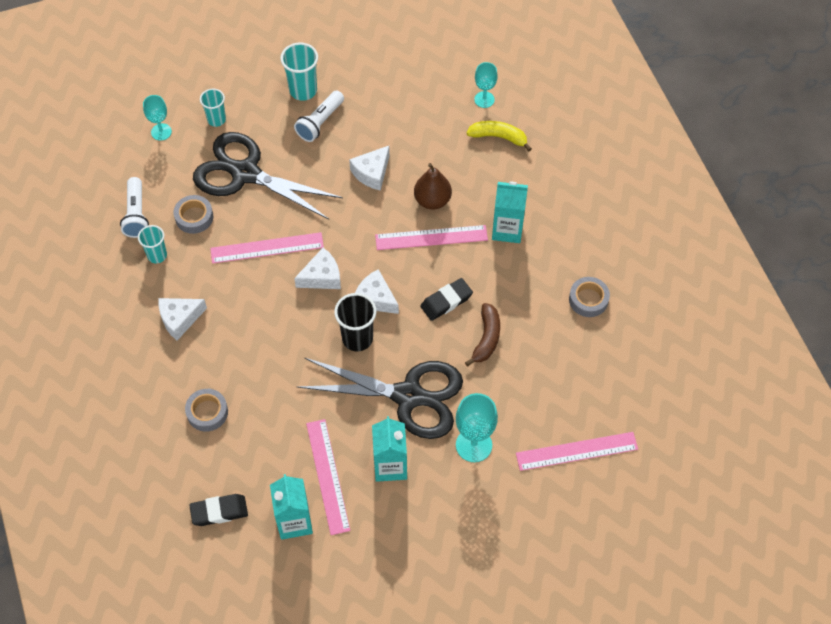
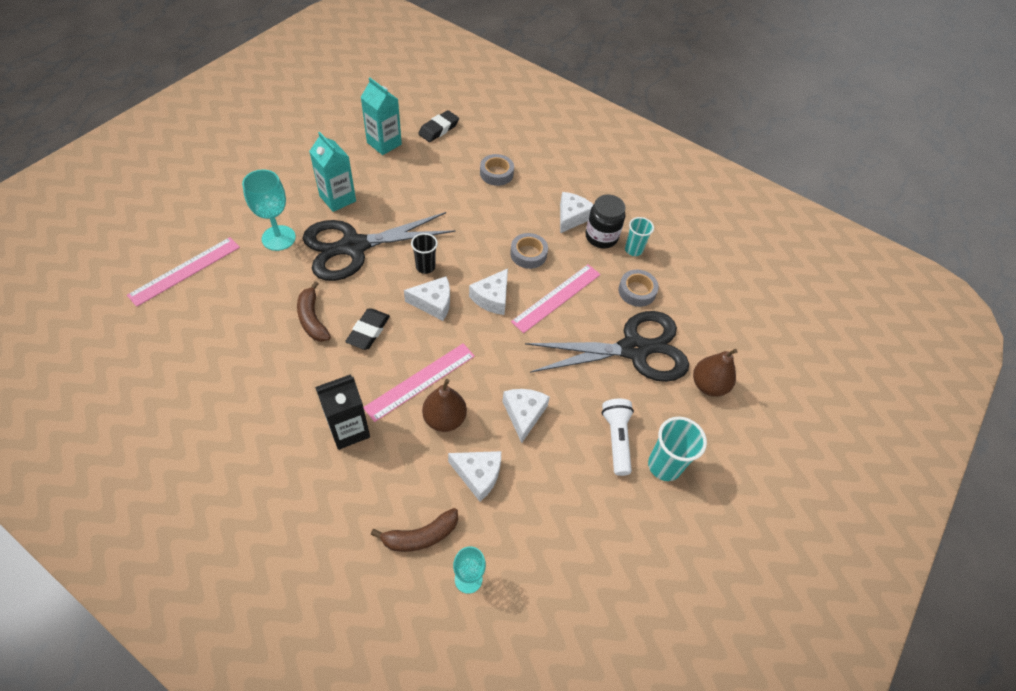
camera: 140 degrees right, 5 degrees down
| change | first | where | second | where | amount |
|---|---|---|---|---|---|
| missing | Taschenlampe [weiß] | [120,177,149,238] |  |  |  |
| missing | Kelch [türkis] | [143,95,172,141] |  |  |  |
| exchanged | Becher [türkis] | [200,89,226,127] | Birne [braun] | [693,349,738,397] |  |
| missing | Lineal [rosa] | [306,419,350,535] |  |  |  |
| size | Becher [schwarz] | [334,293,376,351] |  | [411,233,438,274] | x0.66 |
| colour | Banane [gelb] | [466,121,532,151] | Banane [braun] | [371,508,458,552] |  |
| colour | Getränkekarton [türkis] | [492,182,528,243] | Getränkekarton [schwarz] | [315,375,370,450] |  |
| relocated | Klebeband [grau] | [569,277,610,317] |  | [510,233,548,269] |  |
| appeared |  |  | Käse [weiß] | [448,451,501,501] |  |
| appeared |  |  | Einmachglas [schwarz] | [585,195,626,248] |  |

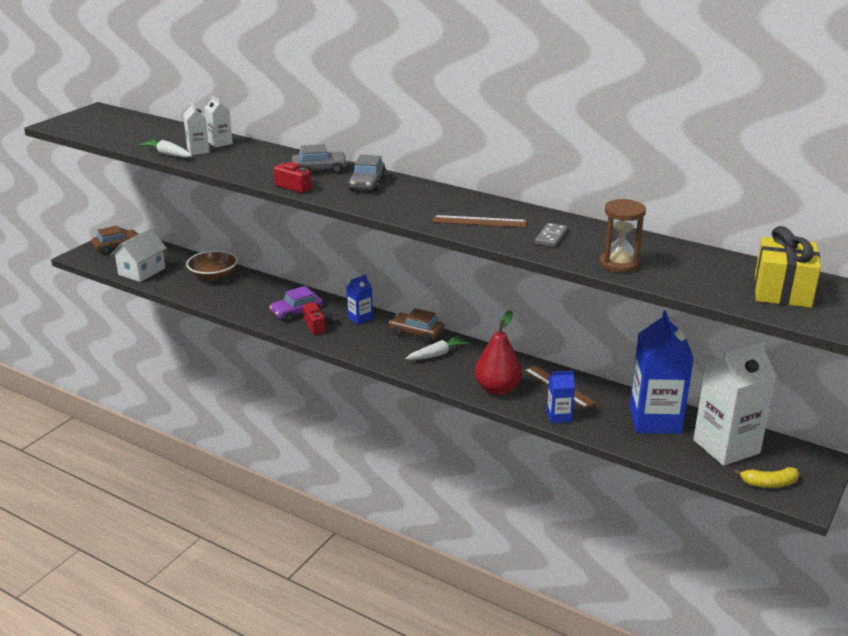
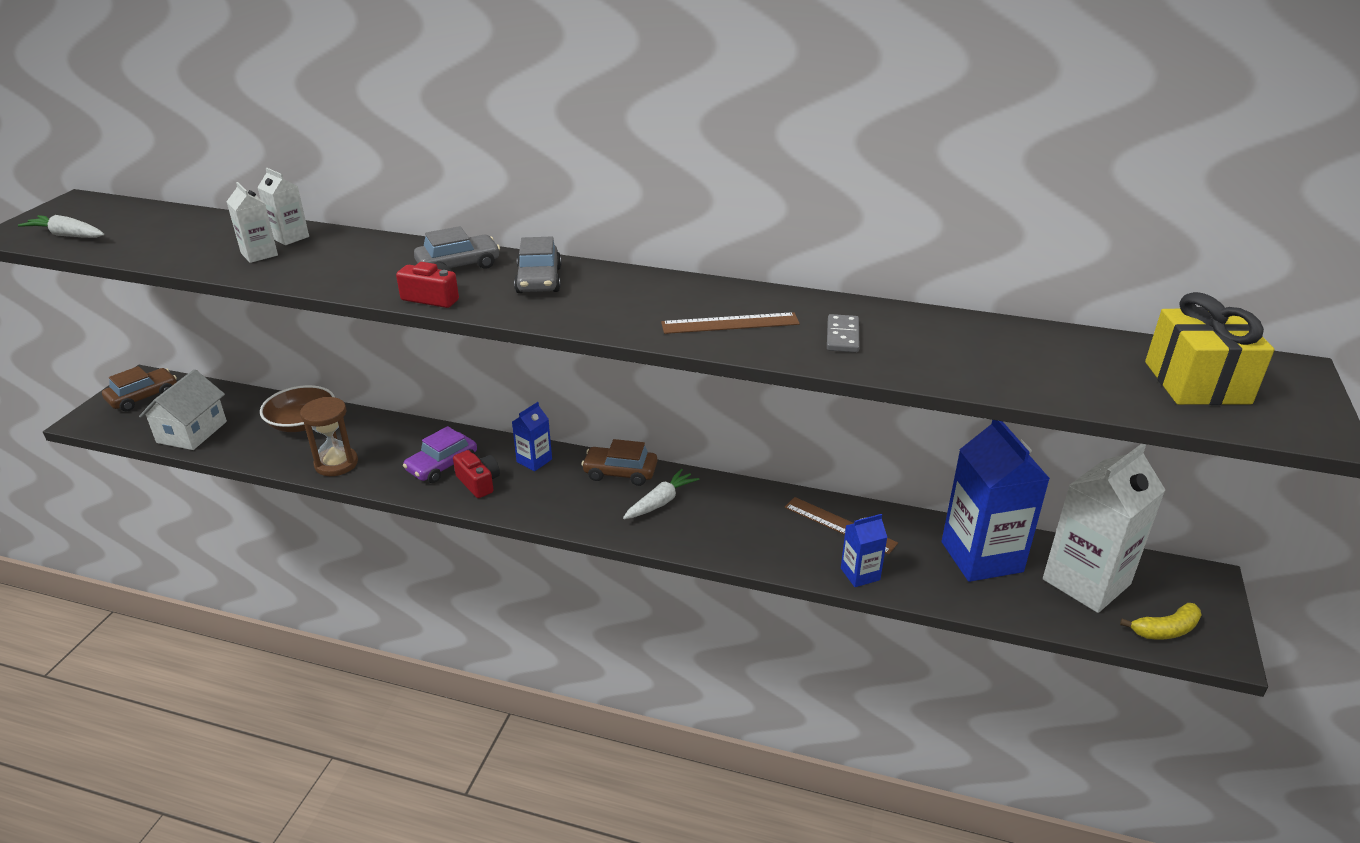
camera: 15 degrees left, 5 degrees up
| change | first | where | second | where | amount |
|---|---|---|---|---|---|
| relocated | Karotte [weiß] | [138,139,192,158] |  | [18,215,104,238] |  |
| missing | Birne [rot] | [475,310,522,395] |  |  |  |
| relocated | Sanduhr [braun] | [600,199,646,273] |  | [300,397,358,476] |  |

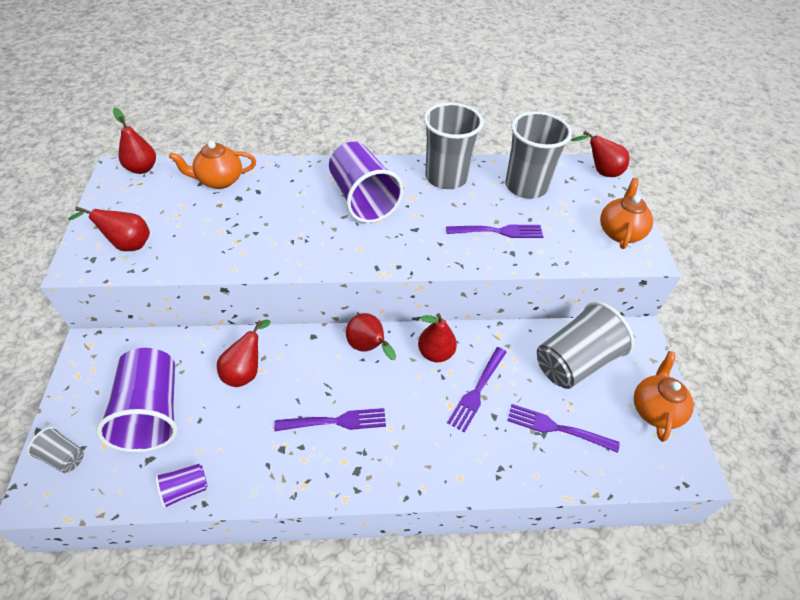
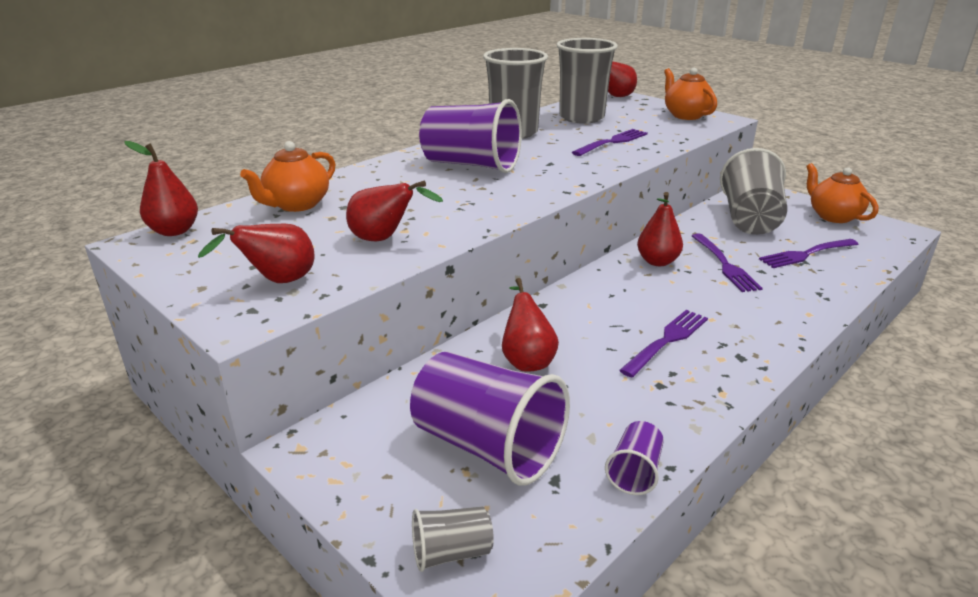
camera: 40 degrees left, 20 degrees down
| change | first | where | second | where | amount |
|---|---|---|---|---|---|
| relocated | Birne [rot] | [346,313,396,360] |  | [346,180,443,242] |  |

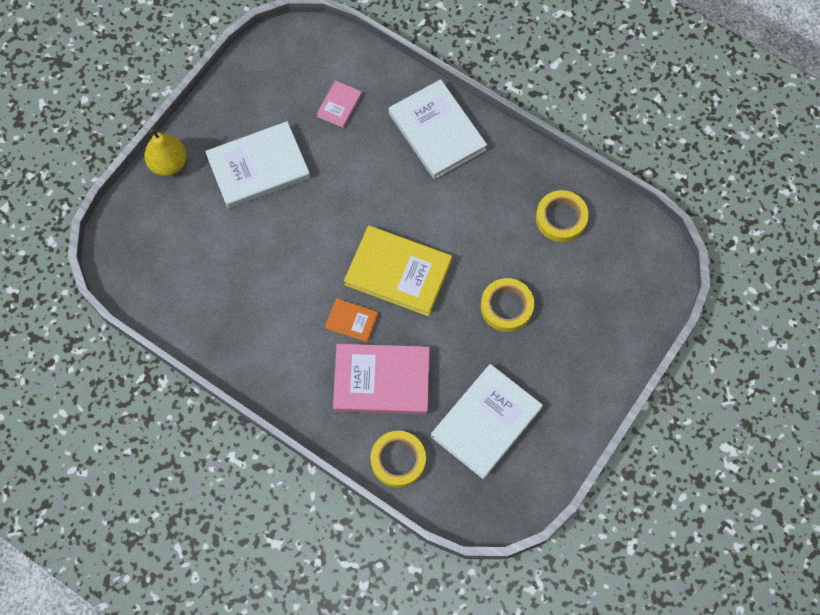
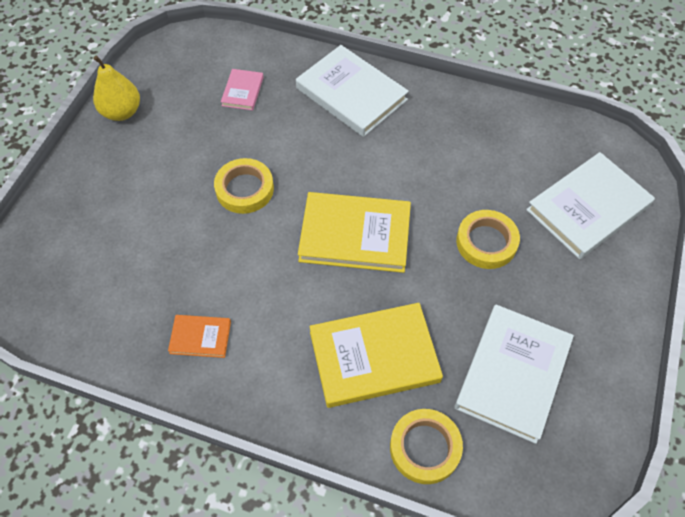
camera: 15 degrees left, 10 degrees down
| change | first | where | second | where | amount |
|---|---|---|---|---|---|
| relocated | Birne [gelb] | [144,129,187,176] |  | [93,56,140,121] |  |
| relocated | Buch [weiß] | [205,121,310,209] |  | [526,152,655,259] |  |
| relocated | Buch [orange] | [325,298,378,342] |  | [168,315,231,358] |  |
| colour | Buch [rosa] | [333,344,430,414] | Buch [gelb] | [309,303,443,408] |  |
| relocated | Klebeband [gelb] | [536,190,589,242] |  | [214,158,274,214] |  |

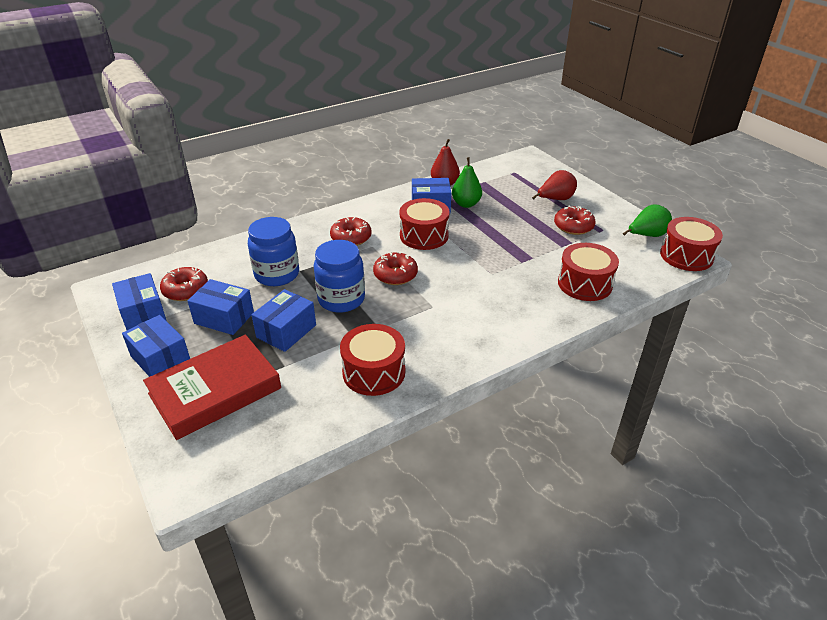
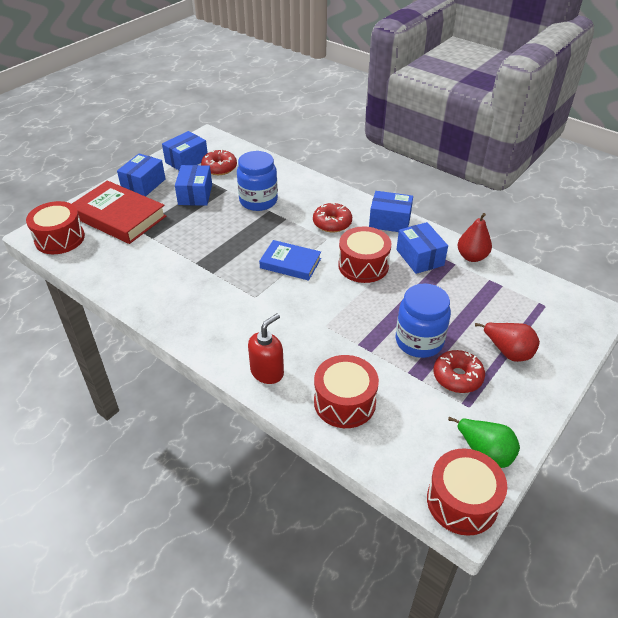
camera: 70 degrees right, 5 degrees up
| change | first | where | second | where | amount |
|---|---|---|---|---|---|
| relocated | Schachtel [blau] | [251,289,316,352] |  | [369,191,413,232] |  |
| relocated | Einmachglas [blau] | [314,240,365,313] |  | [396,283,451,358] |  |
| relocated | Trommel [rot] | [340,324,405,396] |  | [26,201,85,254] |  |
| exchanged | Donut [rot] | [373,252,418,285] | Buch [blau] | [259,240,321,281] |  |
| missing | Birne [grün] | [452,157,482,208] |  |  |  |
| appeared |  |  | Seifenspender [rot] | [248,313,284,384] |  |

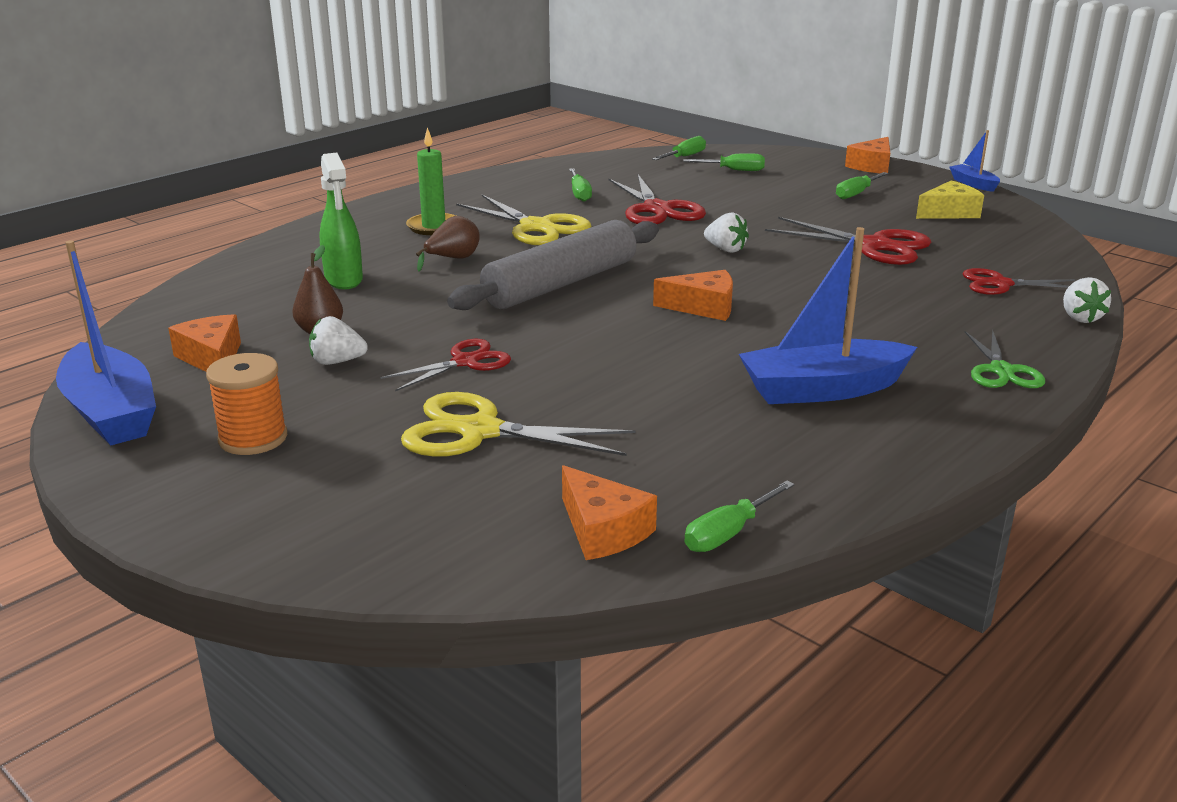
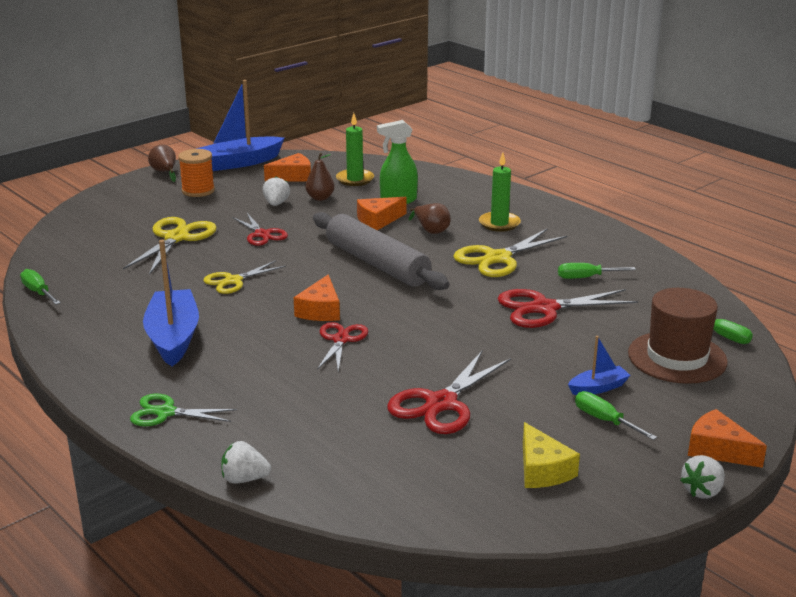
camera: 95 degrees right, 0 degrees up
| change | first | where | second | where | amount |
|---|---|---|---|---|---|
| relocated | Käse [orange] | [562,465,657,560] |  | [357,197,407,230] |  |
| exchanged | Schraubenzieher [grün] | [683,153,765,171] | Hut [braun] | [628,288,728,384] |  |
| relocated | Erdbeere [weiß] | [704,213,749,253] |  | [680,455,725,499] |  |
| relocated | Boot [blau] | [949,130,1000,192] |  | [568,336,631,395] |  |
| relocated | Schere [rot] | [962,268,1075,295] |  | [317,322,368,372] |  |
| appeared |  |  | Birne [braun] | [148,144,176,182] |  |
| appeared |  |  | Schere [gelb] | [203,260,286,294] |  |
| appeared |  |  | Kerze [grün] | [336,113,374,186] |  |

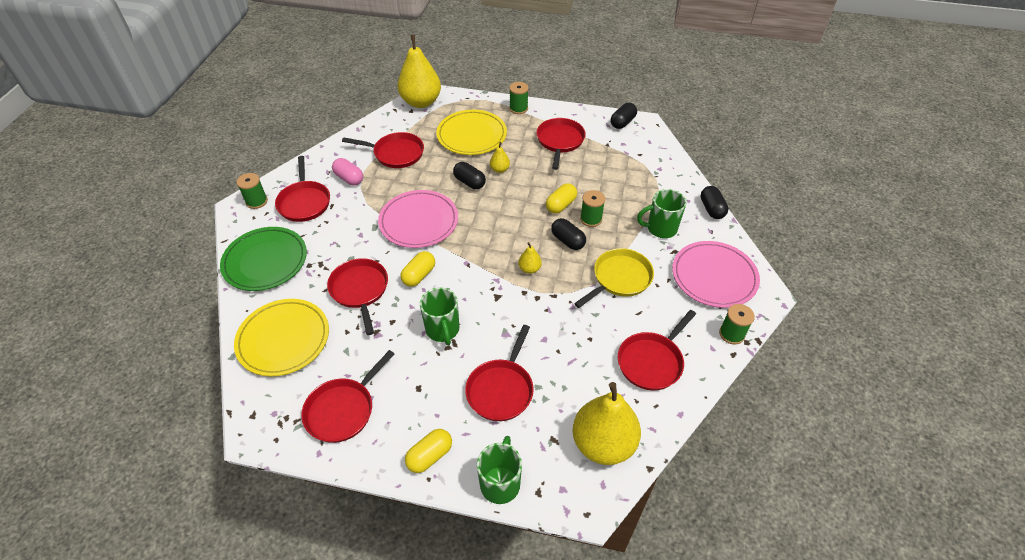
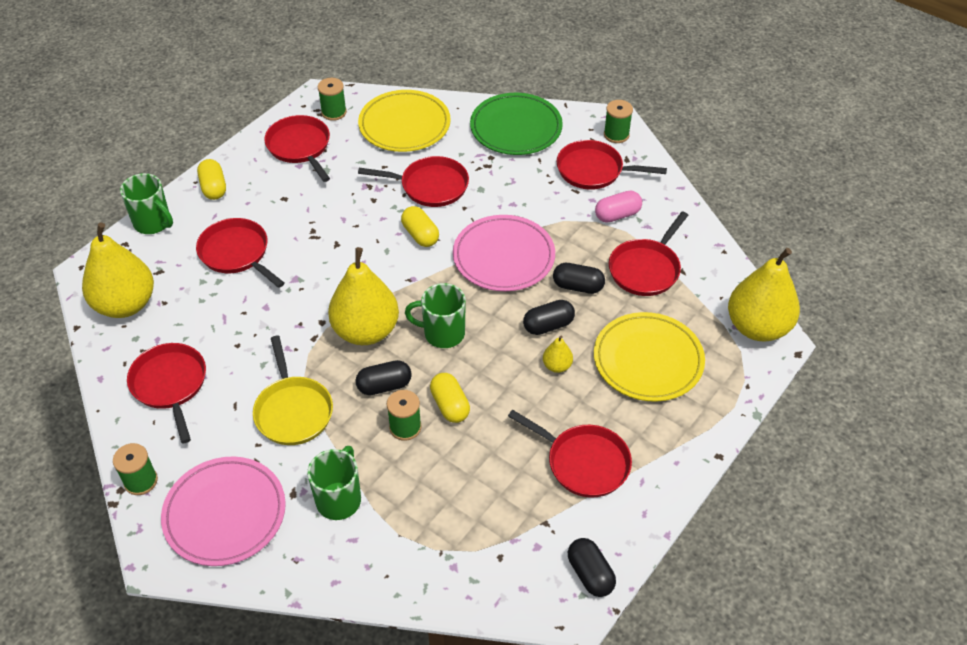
camera: 115 degrees right, 0 degrees up
| change | first | where | second | where | amount |
|---|---|---|---|---|---|
| relocated | Tasse [grün] | [420,288,459,345] |  | [405,283,466,348] |  |
| relocated | Garnrolle [grün] | [509,82,529,114] |  | [318,78,347,121] |  |
| size | Birne [gelb] | [518,242,542,274] |  | [328,247,399,345] | x2.33 |
| relocated | Kapsel [schwarz] | [700,186,728,219] |  | [553,263,605,294] |  |

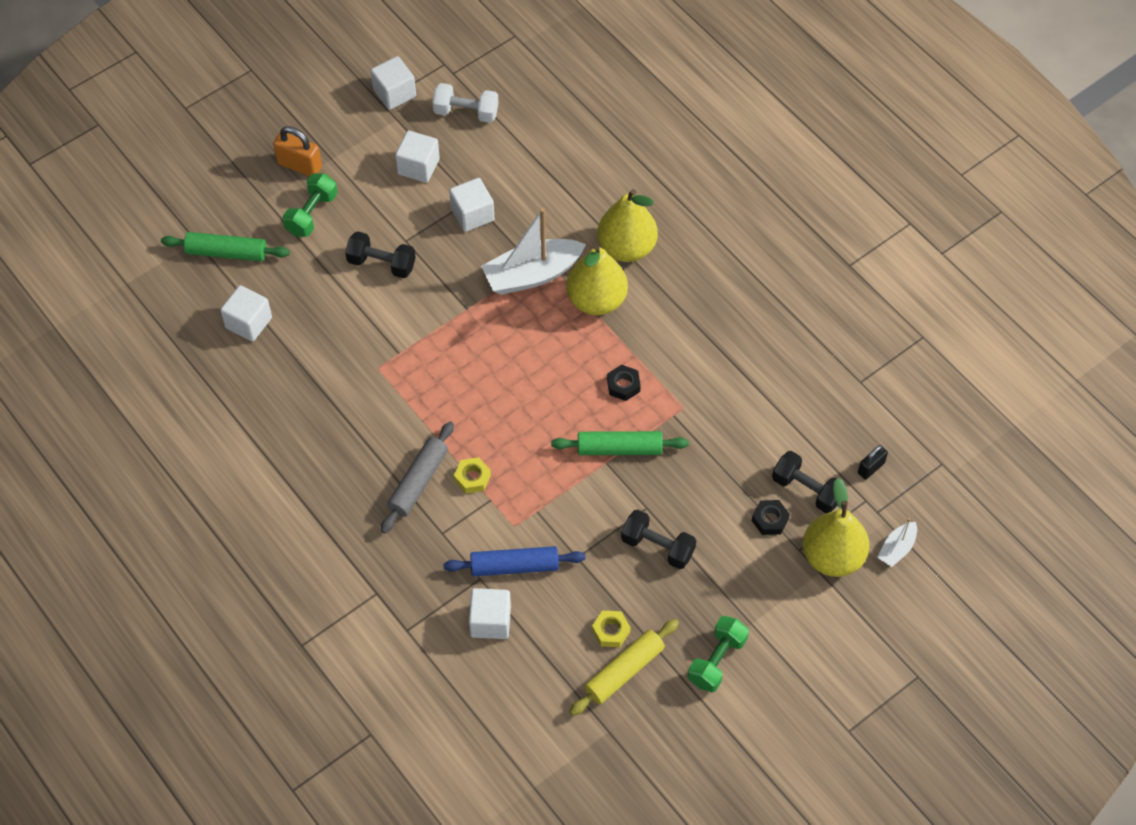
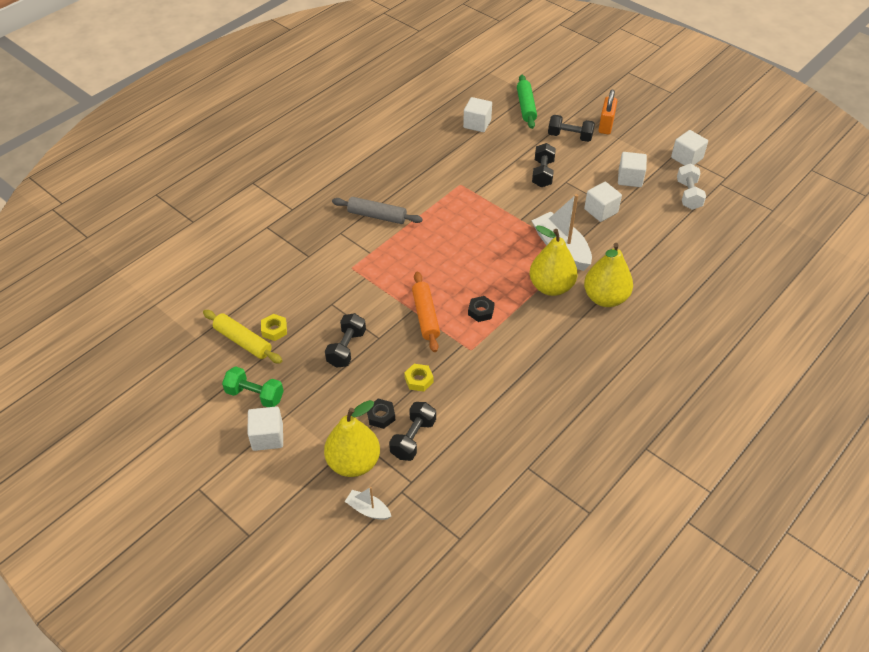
camera: 80 degrees right, 10 degrees down
| change | first | where | second | where | amount |
|---|---|---|---|---|---|
| colour | Hantel [grün] | [282,173,338,237] | Hantel [schwarz] | [548,115,595,142] |  |
| missing | Nudelholz [blau] | [443,546,586,576] |  |  |  |
| relocated | Sechskantmutter [gelb] | [454,457,491,494] |  | [404,364,434,392] |  |
| relocated | Kubus [weiß] | [469,588,511,639] |  | [248,406,283,451] |  |
| colour | Nudelholz [grün] | [551,431,689,455] | Nudelholz [orange] | [412,272,440,352] |  |
| missing | Vorhängeschloss [schwarz] | [858,445,888,480] |  |  |  |

